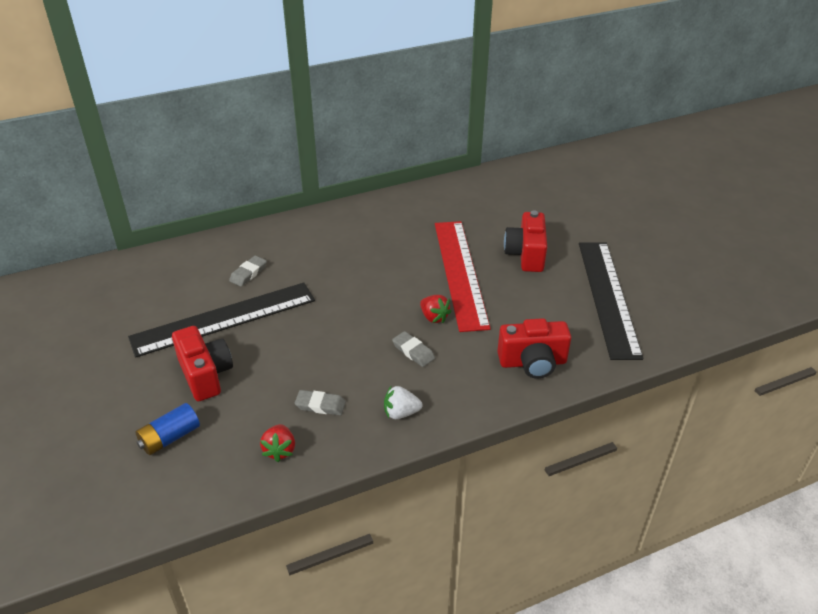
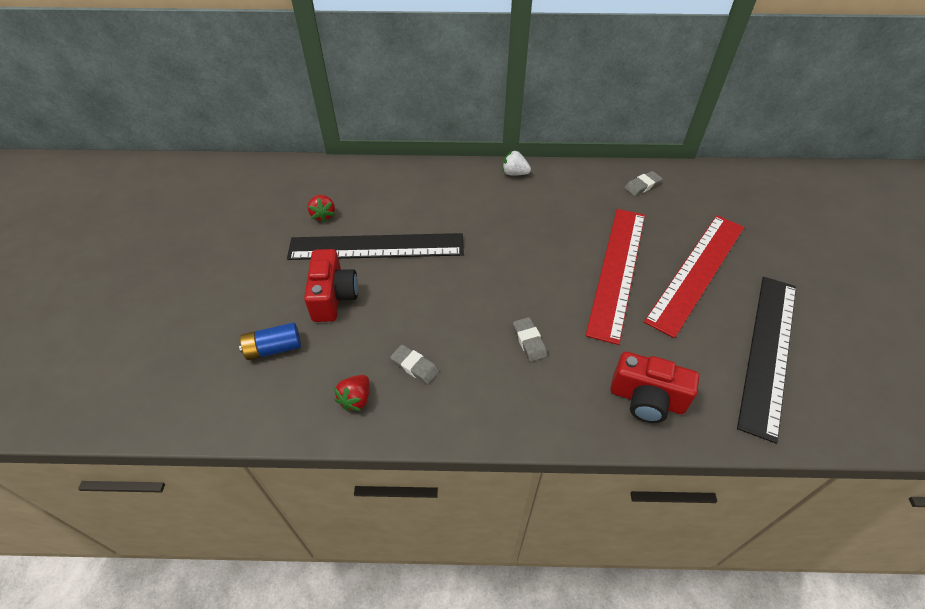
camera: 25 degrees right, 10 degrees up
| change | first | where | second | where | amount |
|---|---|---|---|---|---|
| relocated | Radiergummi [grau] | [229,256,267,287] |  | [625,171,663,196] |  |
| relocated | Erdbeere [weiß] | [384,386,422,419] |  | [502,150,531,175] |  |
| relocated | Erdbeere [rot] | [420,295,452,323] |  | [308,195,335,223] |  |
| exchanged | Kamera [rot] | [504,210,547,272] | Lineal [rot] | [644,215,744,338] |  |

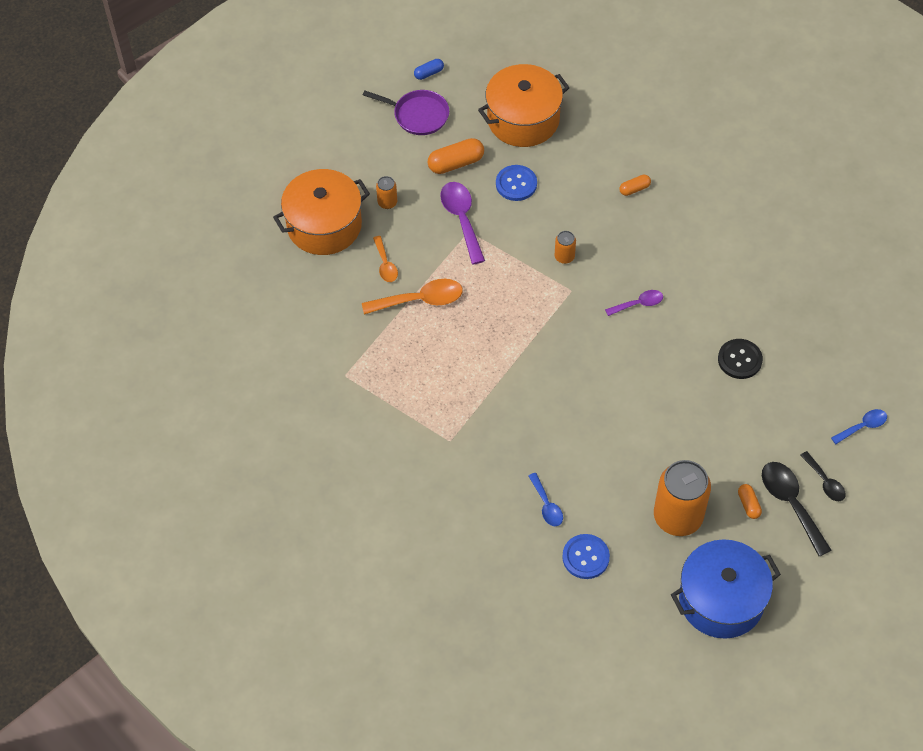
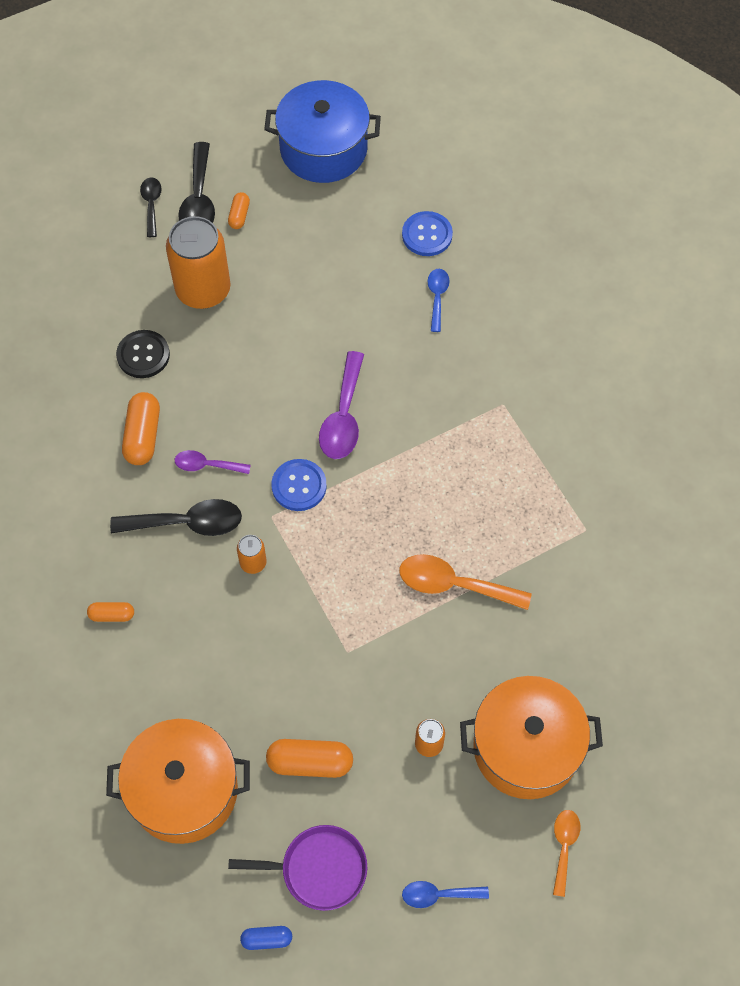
camera: 155 degrees left, 5 degrees up
| change | first | where | second | where | amount |
|---|---|---|---|---|---|
| spun | Pfanne [lila] | [363,90,449,135] |  | [228,825,367,911] | 135 degrees clockwise |
| relocated | Löffel [orange] | [373,236,398,282] |  | [553,810,580,897] |  |
| relocated | Löffel [lila] | [440,182,485,264] |  | [319,351,364,459] |  |
| relocated | Knopf [blau] | [496,165,537,201] |  | [271,459,327,511] |  |
| relocated | Dose [orange] | [654,460,711,536] |  | [166,216,231,309] |  |
| relocated | Löffel [blau] | [831,409,887,444] |  | [402,881,489,908] |  |
| appeared |  |  | Löffel [schwarz] | [110,499,242,536] |  |
| appeared |  |  | Kapsel [orange] | [122,392,160,465] |  |

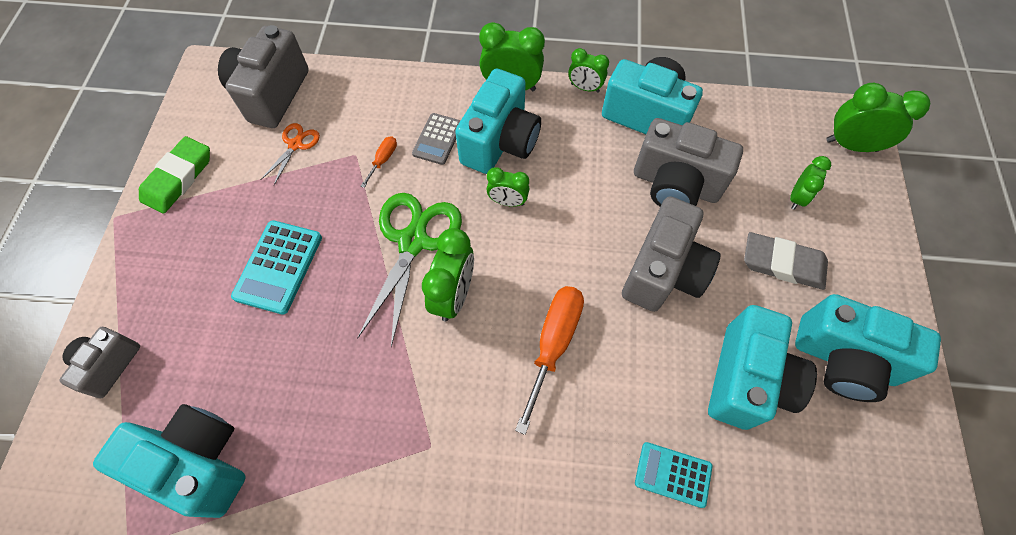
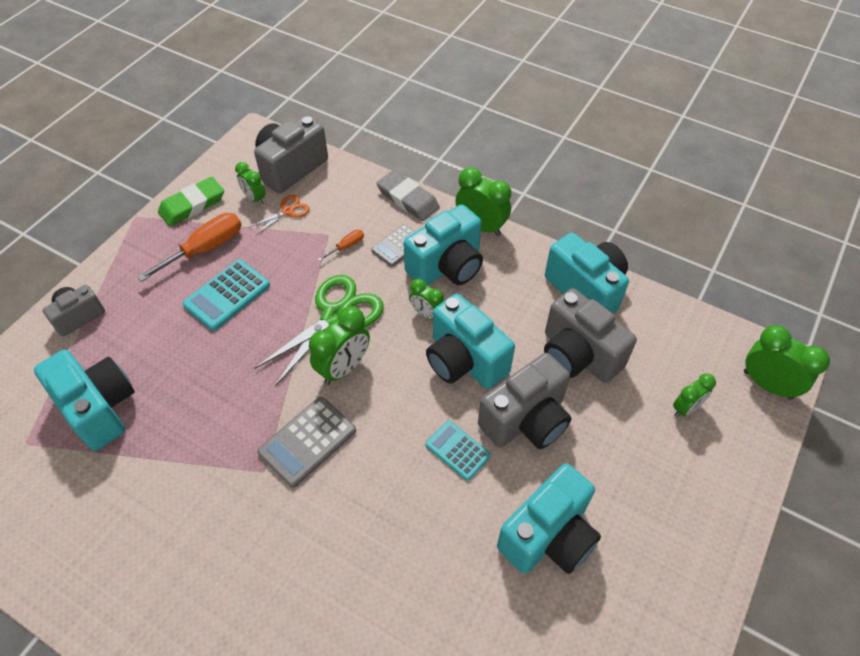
camera: 25 degrees right, 10 degrees down
| change | first | where | second | where | amount |
|---|---|---|---|---|---|
| relocated | Schraubenzieher [orange] | [515,286,584,435] |  | [137,213,241,282] |  |
| relocated | Wecker [grün] | [568,48,609,93] |  | [235,162,266,205] |  |
| relocated | Taschenrechner [türkis] | [635,442,713,508] |  | [425,420,491,481] |  |
| relocated | Radiergummi [grau] | [744,232,828,290] |  | [377,170,440,221] |  |
| relocated | Kamera [türkis] | [795,294,941,402] |  | [426,294,515,389] |  |
| appeared |  |  | Taschenrechner [grau] | [257,397,356,488] |  |

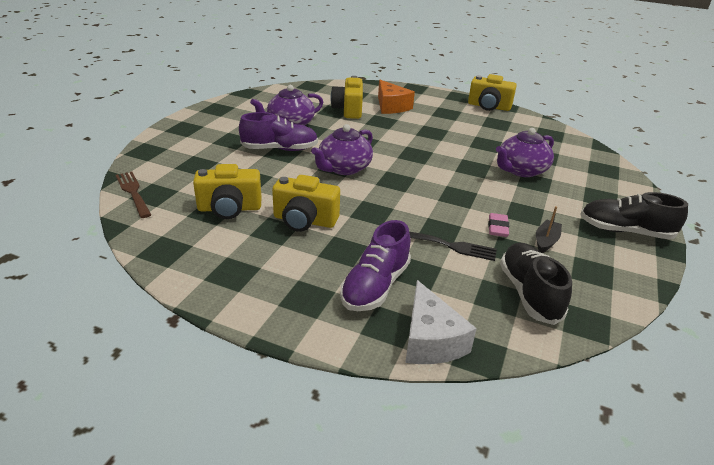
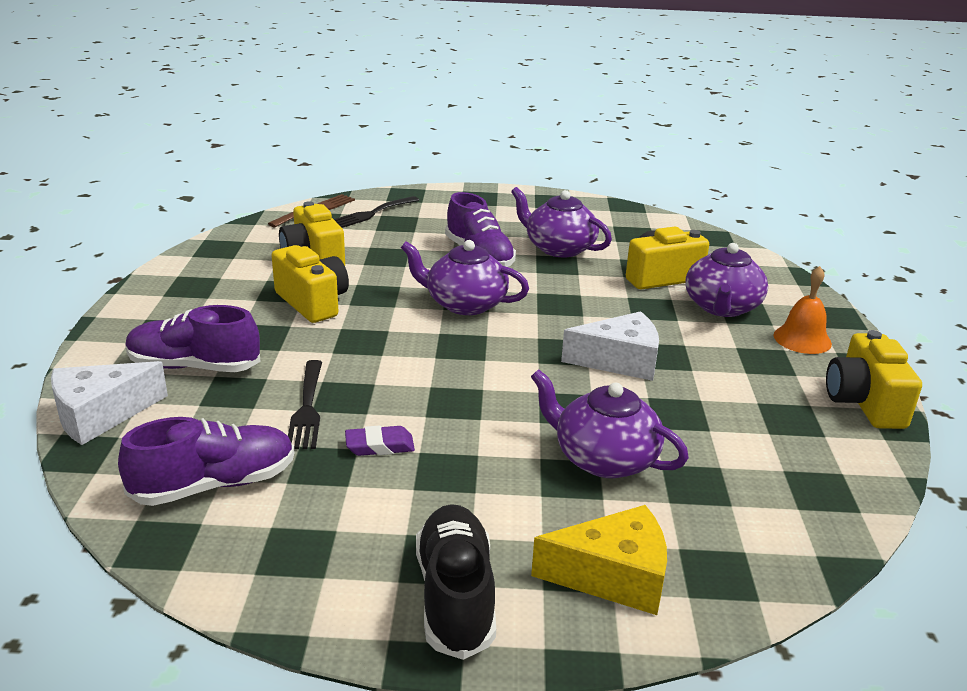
camera: 70 degrees right, 5 degrees down
| change | first | where | second | where | amount |
|---|---|---|---|---|---|
| spun | Kamera [gelb] | [272,175,340,232] |  | [271,245,349,323] | 150 degrees clockwise |
| exchanged | Käse [orange] | [378,80,415,114] | Teekanne [lila] | [686,243,768,317] |  |
| colour | Radiergummi [rosa] | [488,213,509,237] | Radiergummi [lila] | [345,426,415,456] |  |
| colour | Schuh [schwarz] | [500,243,572,325] | Schuh [lila] | [118,417,295,506] |  |
| missing | Boot [schwarz] | [536,206,562,253] |  |  |  |
| appeared |  |  | Gabel [schwarz] | [334,196,419,228] |  |
| appeared |  |  | Käse [gelb] | [531,505,667,615] |  |
| appeared |  |  | Käse [weiß] | [561,311,659,381] |  |
| appeared |  |  | Glocke [orange] | [774,266,832,354] |  |

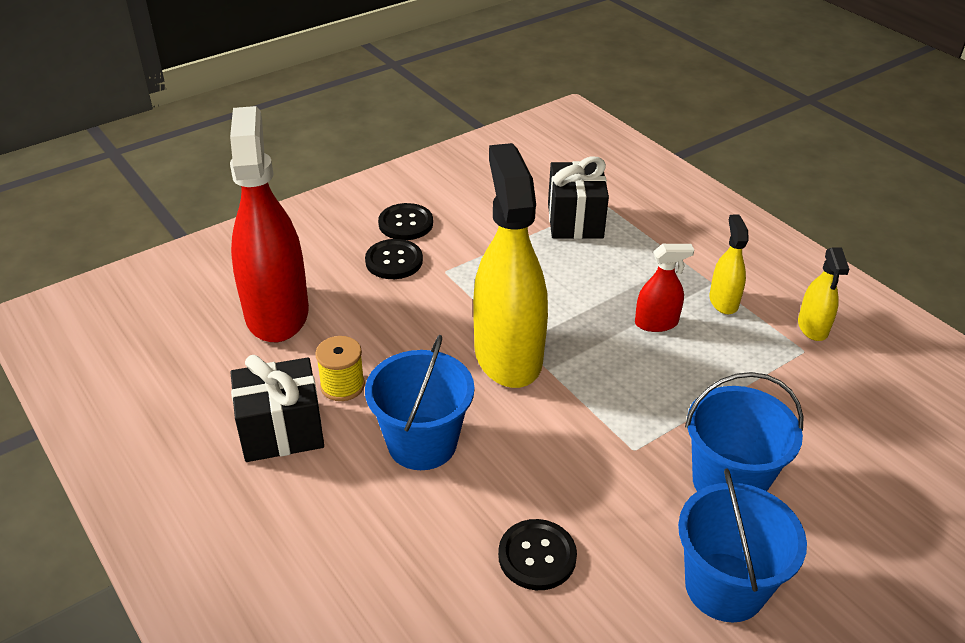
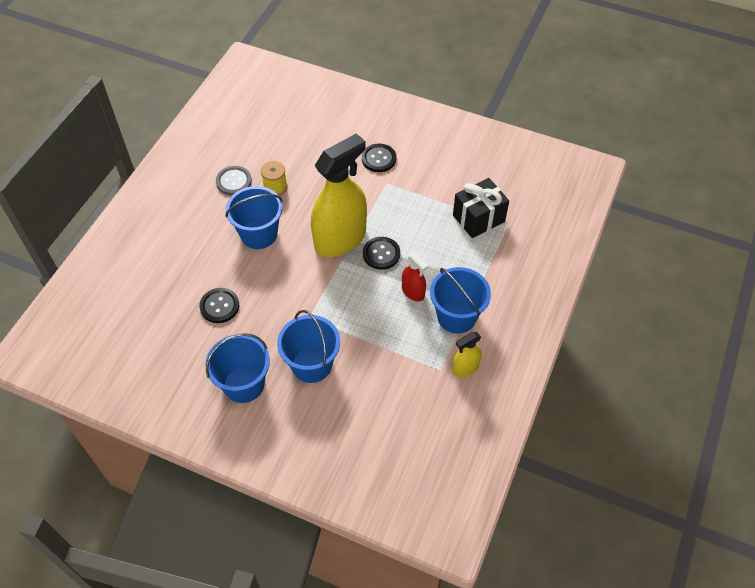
camera: 60 degrees right, 15 degrees up
| change | first | where | second | where | amount |
|---|---|---|---|---|---|
| missing | Sprühflasche [rot] | [230,106,309,342] |  |  |  |
| exchanged | Geschenk [schwarz] | [230,355,324,462] | Knopf [grau] | [216,166,252,195] |  |
| relocated | Knopf [schwarz] | [378,203,433,240] |  | [363,237,400,270] |  |
| exchanged | Sprühflasche [gelb] | [709,215,749,314] | Eimer [blau] | [430,267,491,334] |  |

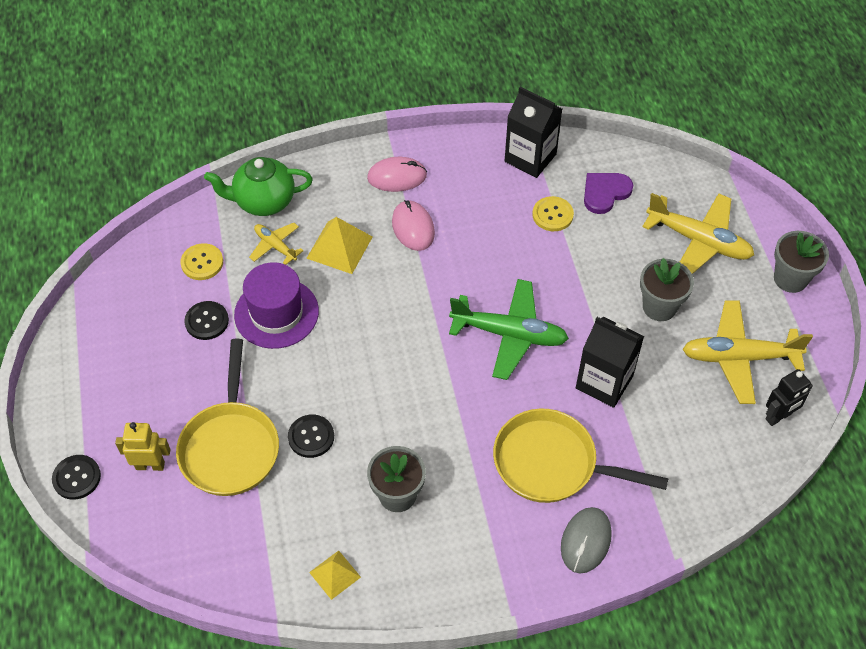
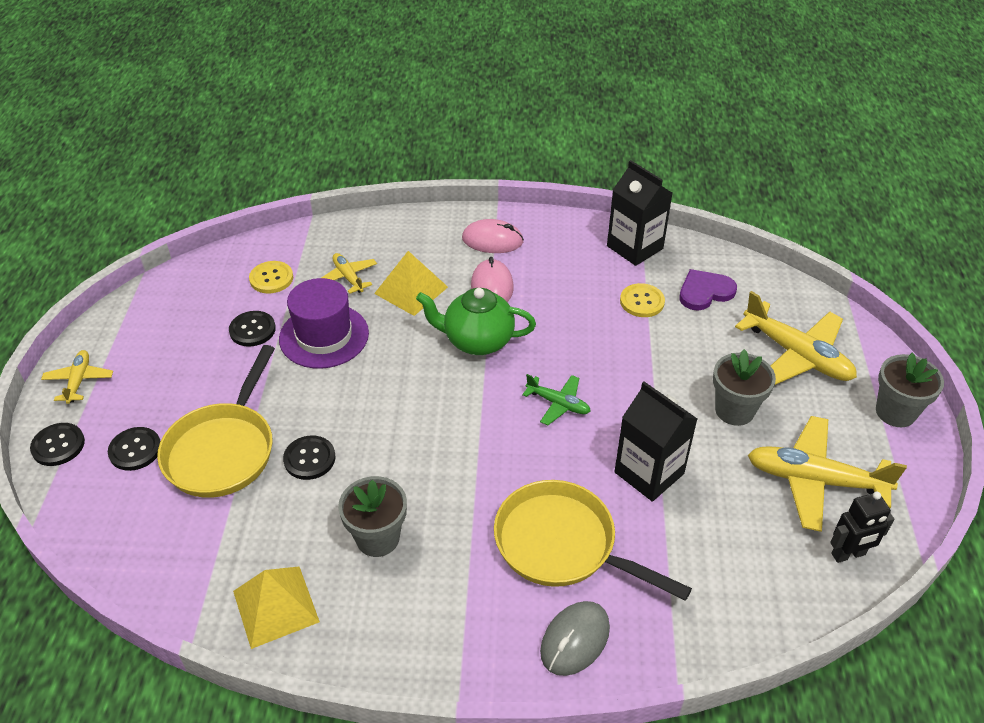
camera: 15 degrees right, 10 degrees down
| change | first | where | second | where | amount |
|---|---|---|---|---|---|
| exchanged | Roboter [gelb] | [115,422,170,471] | Knopf [schwarz] | [108,427,161,471] |  |
| relocated | Teekanne [grün] | [204,157,313,216] |  | [416,288,536,355] |  |
| size | Pyramide [gelb] | [309,550,361,600] |  | [233,566,320,649] | x1.60 |
| size | Flugzeug [grün] | [449,279,569,380] |  | [522,374,591,425] | x0.53 |
| appeared |  |  | Flugzeug [gelb] | [41,350,113,404] |  |

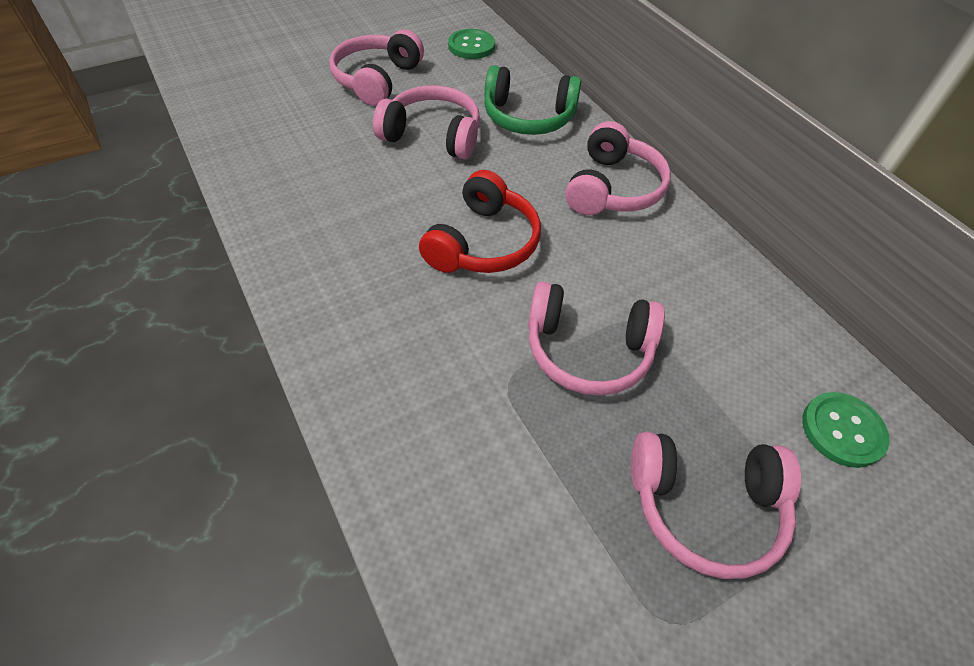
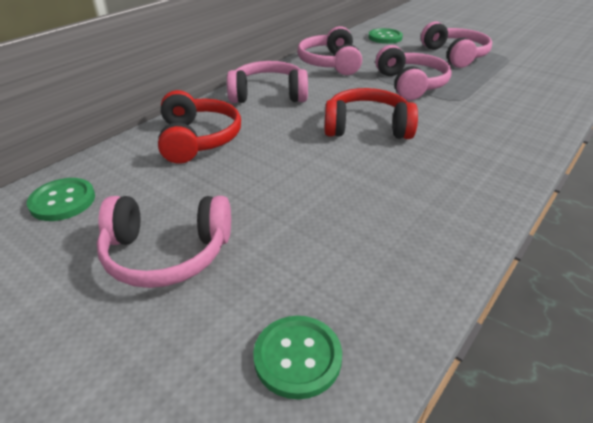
camera: 110 degrees left, 15 degrees down
| change | first | where | second | where | amount |
|---|---|---|---|---|---|
| relocated | Kopfhörer [rosa] | [373,85,480,159] |  | [297,26,362,75] |  |
| colour | Kopfhörer [grün] | [484,65,581,135] | Kopfhörer [rot] | [158,90,241,164] |  |
| appeared |  |  | Knopf [grün] | [253,316,342,400] |  |

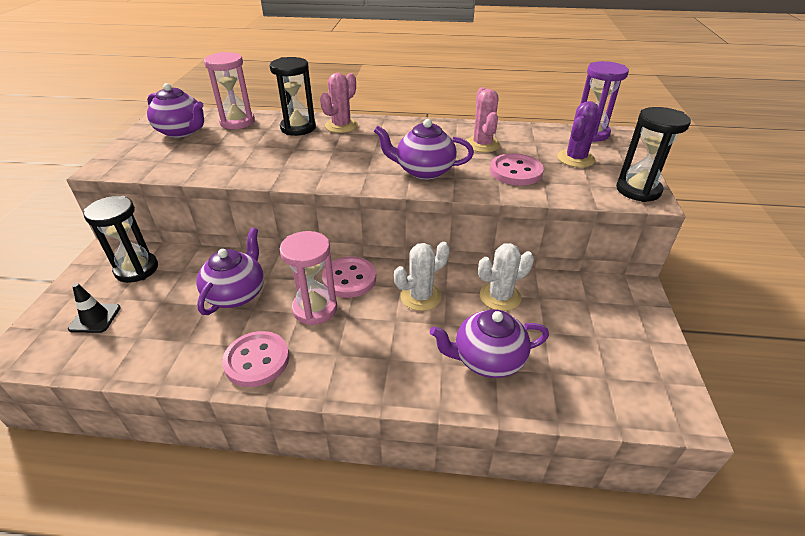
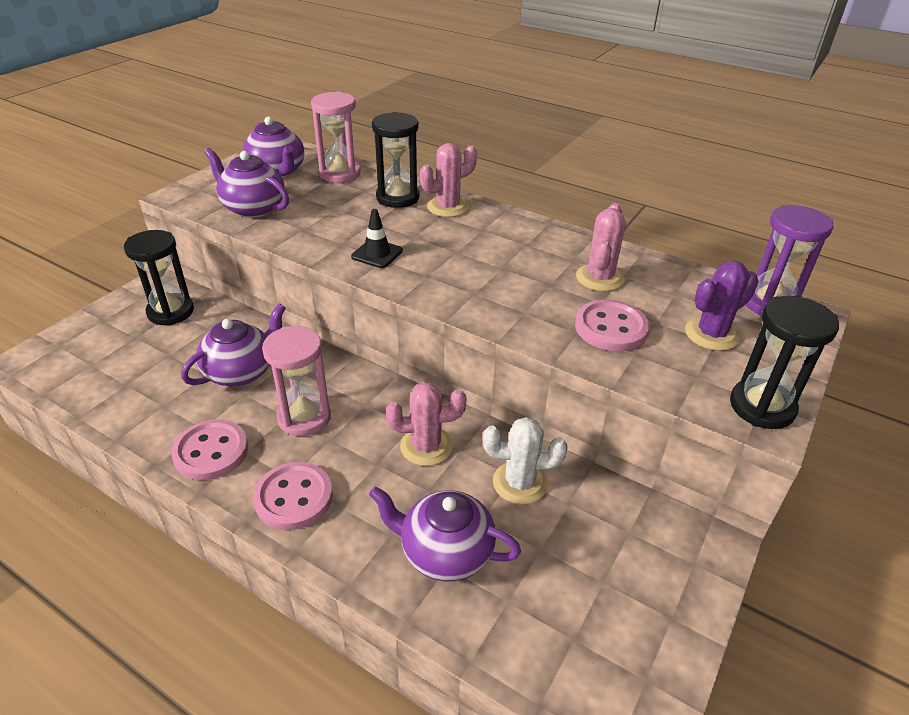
camera: 25 degrees right, 0 degrees up
| change | first | where | second | where | amount |
|---|---|---|---|---|---|
| relocated | Leitkegel [schwarz] | [68,283,121,333] |  | [351,209,403,268] |  |
| relocated | Knopf [rosa] | [322,257,376,298] |  | [253,462,333,530] |  |
| relocated | Teekanne [lila] | [374,119,474,180] |  | [204,148,289,218] |  |
| colour | Kaktus [weiß] | [394,242,450,311] | Kaktus [rosa] | [386,382,466,466] |  |

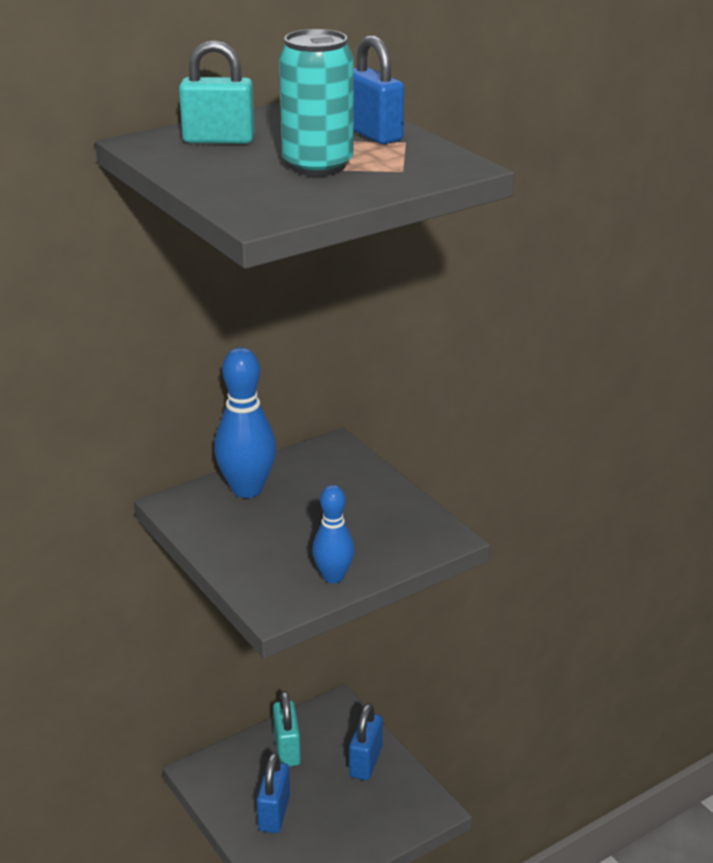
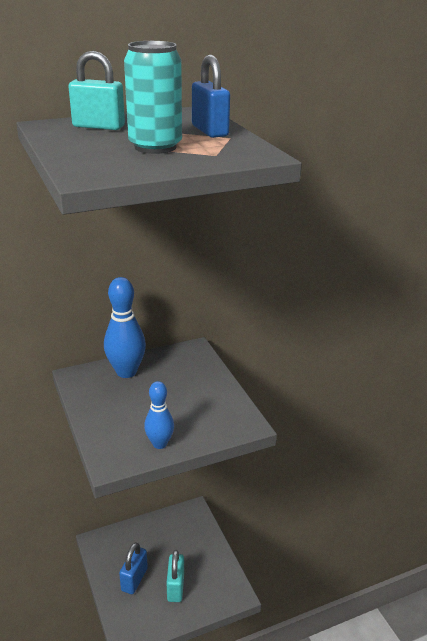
camera: 10 degrees right, 0 degrees up
| change | first | where | second | where | amount |
|---|---|---|---|---|---|
| relocated | Vorhängeschloss [türkis] | [273,691,301,767] |  | [167,550,184,602] |  |
| missing | Vorhängeschloss [blau] | [349,703,383,780] |  |  |  |

